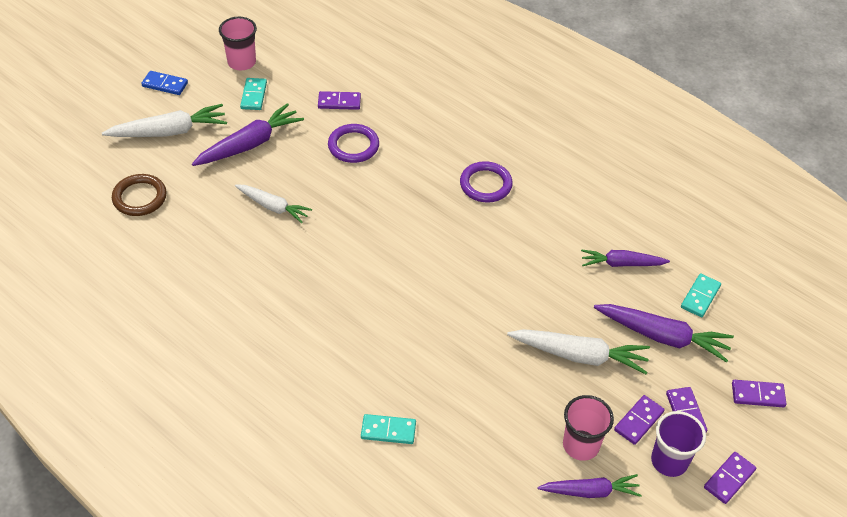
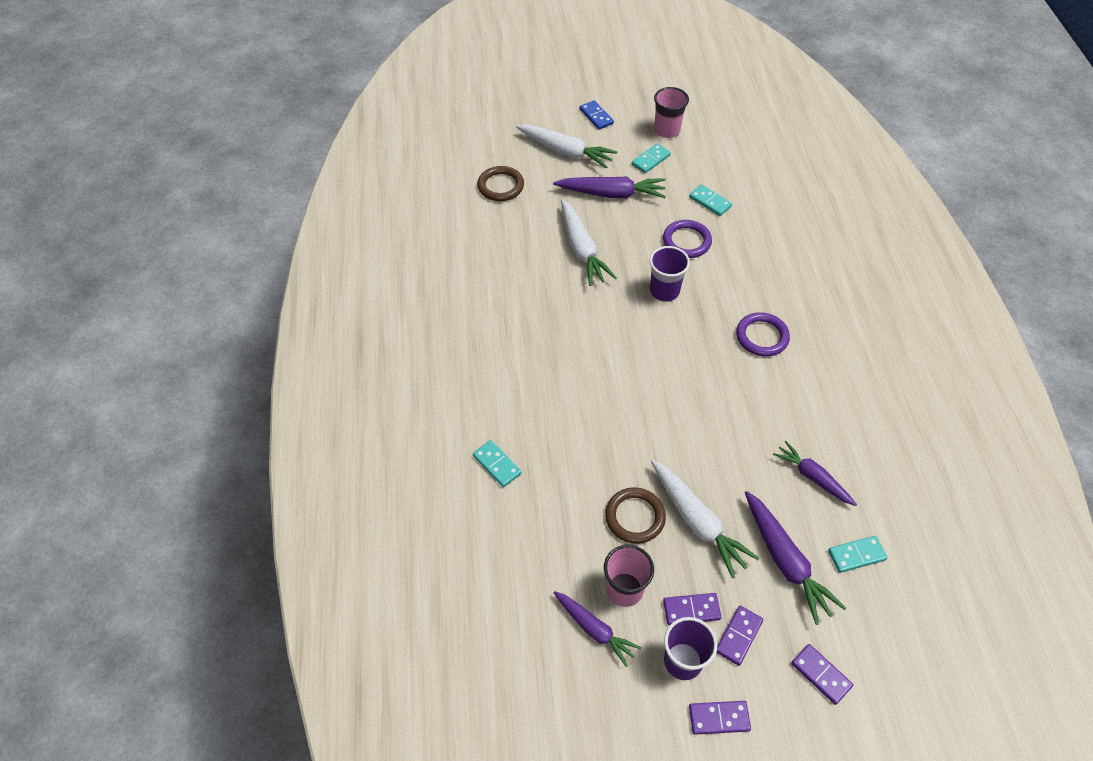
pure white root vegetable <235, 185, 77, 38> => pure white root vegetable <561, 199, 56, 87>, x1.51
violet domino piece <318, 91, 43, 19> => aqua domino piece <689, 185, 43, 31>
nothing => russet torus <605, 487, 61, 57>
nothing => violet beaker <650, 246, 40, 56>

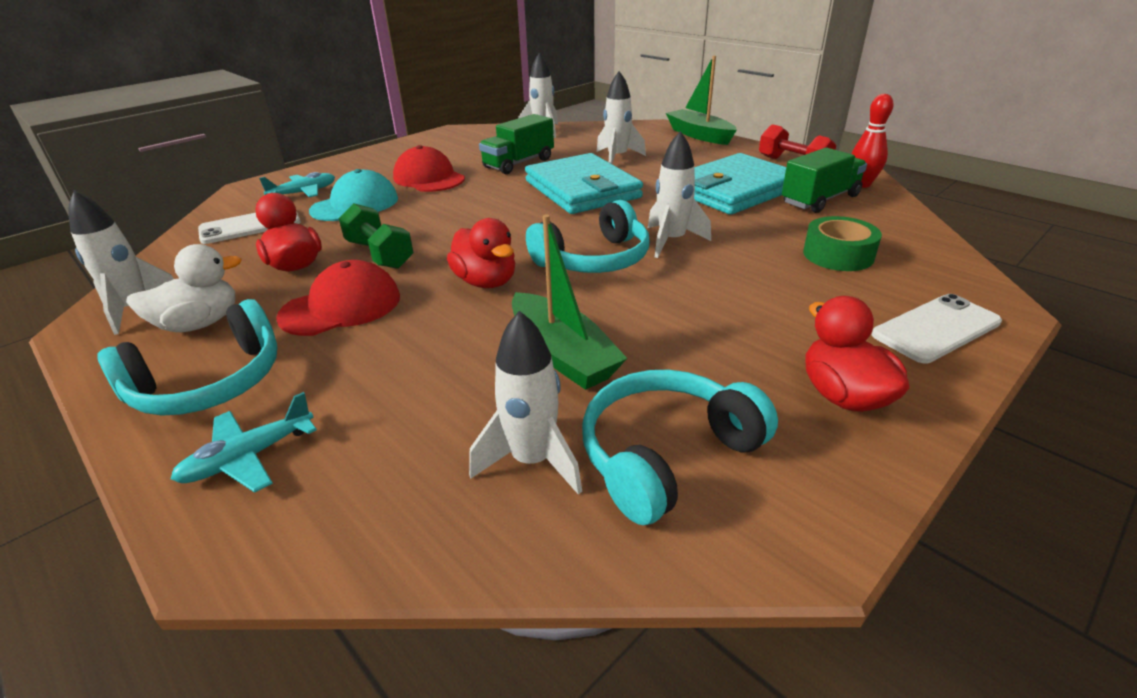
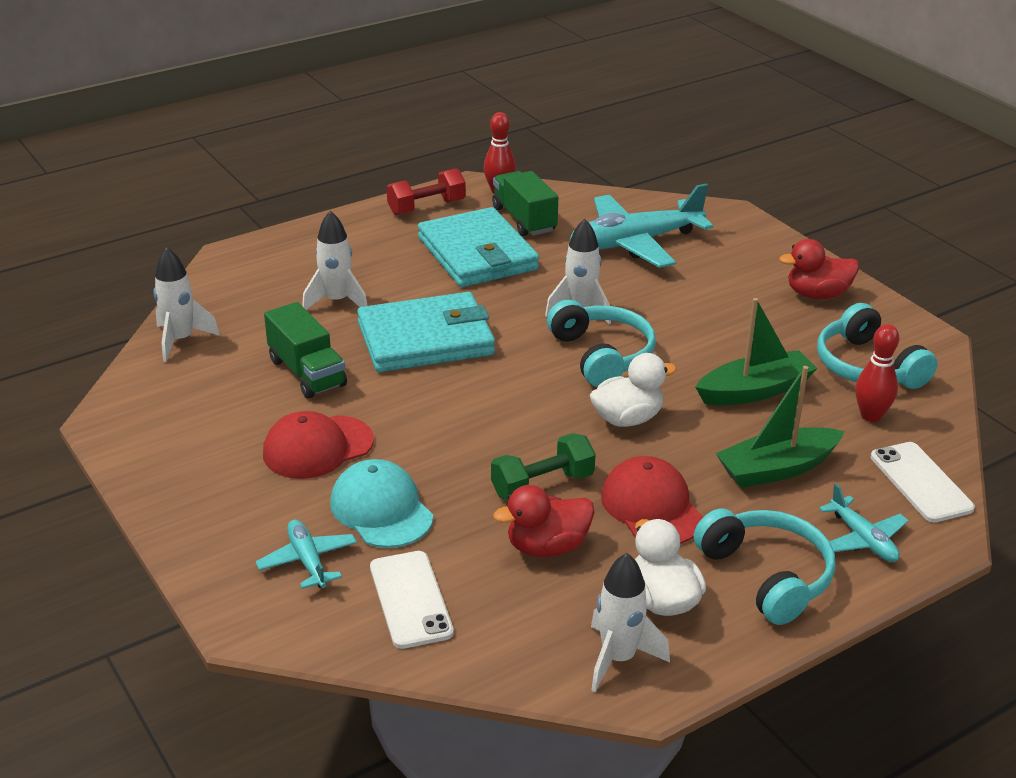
crimson toy duck <447, 218, 68, 70> => pure white toy duck <590, 353, 87, 74>
pure white spaceship <469, 311, 113, 184> => crimson bowling pin <855, 324, 44, 98>
leaf-green sailboat <666, 56, 71, 89> => leaf-green sailboat <715, 366, 130, 122>, shifted
leaf-green tape <803, 216, 79, 55> => aqua plane <569, 184, 144, 84>
pure white mobile phone <872, 294, 130, 69> => pure white mobile phone <871, 442, 104, 80>, shifted

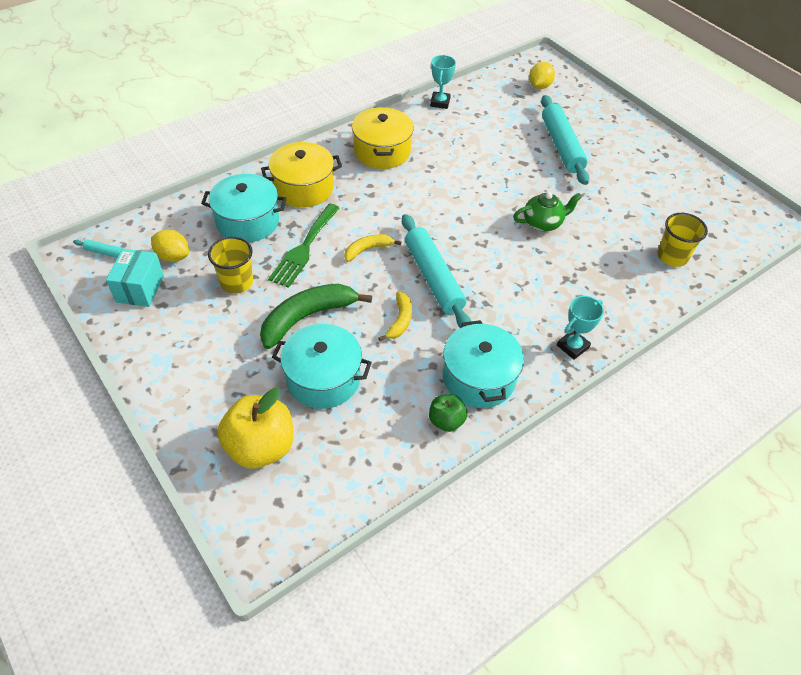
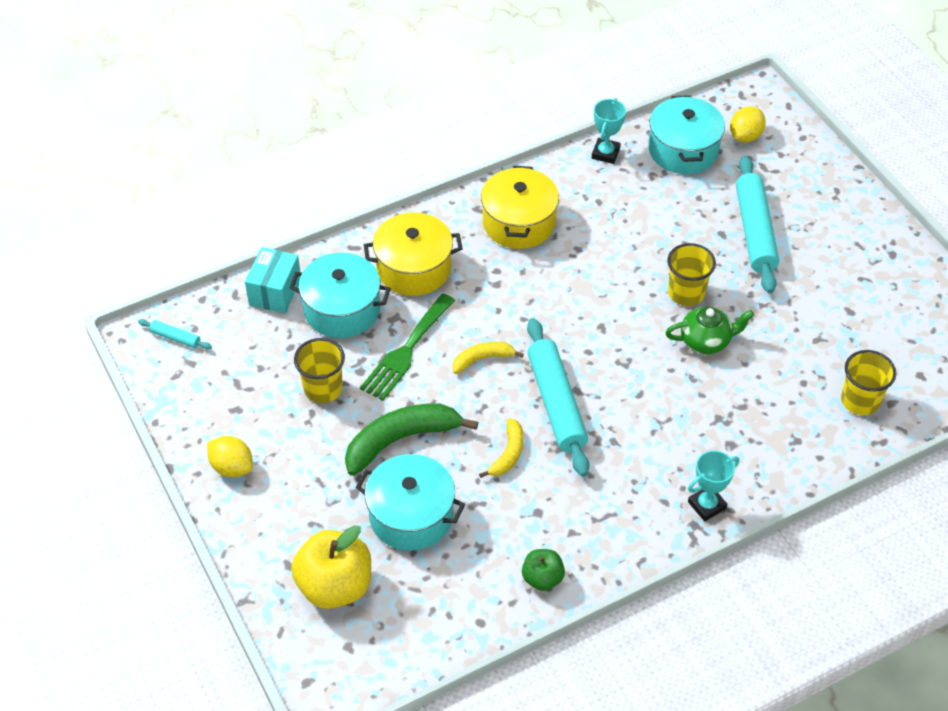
aqua box <106, 249, 58, 58> => aqua box <245, 247, 55, 66>, shifted
bright yellow citrus fruit <151, 229, 38, 33> => bright yellow citrus fruit <207, 436, 46, 41>, shifted
aqua cooking pot <443, 320, 81, 88> => aqua cooking pot <649, 95, 76, 79>, shifted
nothing => bright yellow beaker <667, 243, 49, 63>

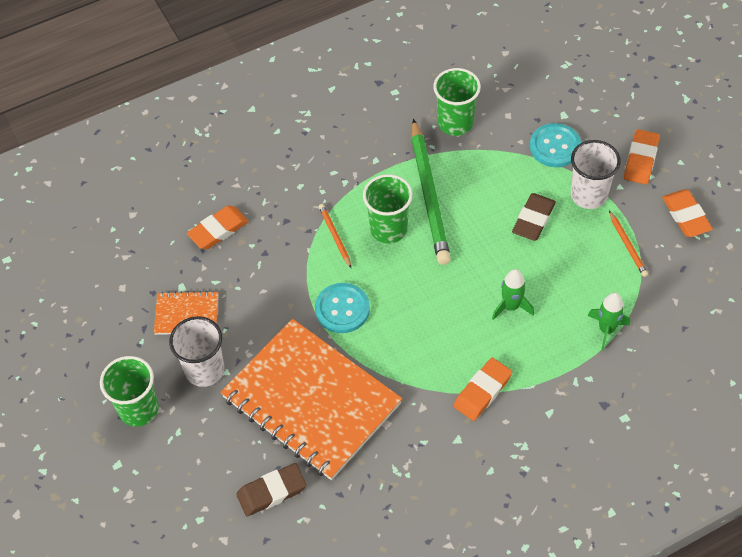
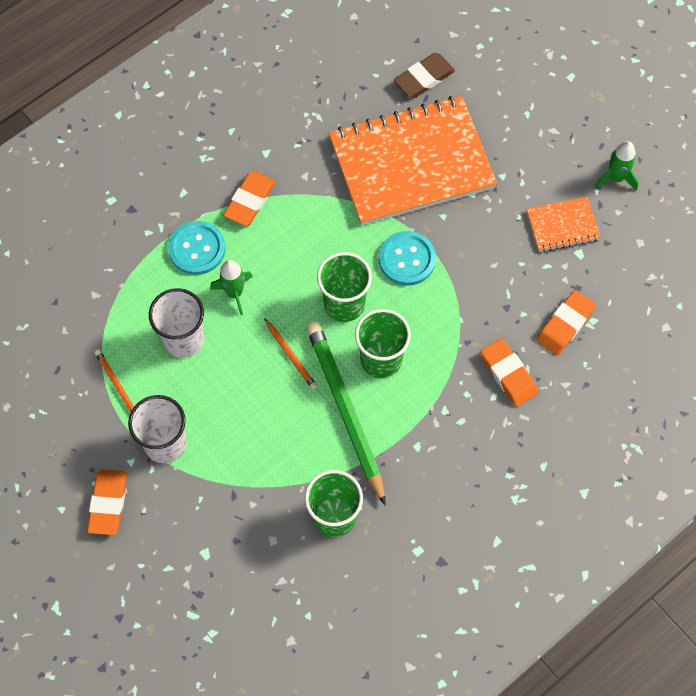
leaf-green beaker <100, 356, 59, 71> => leaf-green beaker <317, 252, 55, 70>, shifted
pure white beaker <169, 316, 55, 71> => pure white beaker <149, 288, 55, 70>, shifted
bright orange exercise book <220, 319, 182, 161> => bright orange exercise book <329, 96, 168, 129>, 45 degrees counterclockwise
bright orange wooden pencil <319, 204, 32, 64> => bright orange wooden pencil <264, 318, 53, 71>, shifted
russet pencil eraser <512, 193, 44, 48> => nothing
aqua sewing button <530, 123, 51, 44> => aqua sewing button <168, 221, 58, 54>, shifted
leaf-green spaceship <588, 292, 42, 59> => leaf-green spaceship <595, 141, 44, 50>, shifted
bright orange pencil eraser <662, 190, 51, 47> => bright orange pencil eraser <480, 338, 58, 69>, shifted

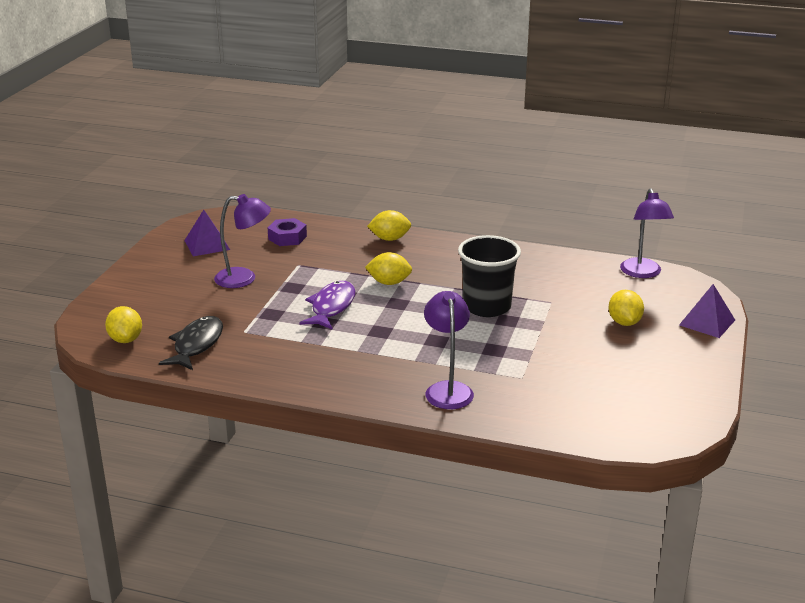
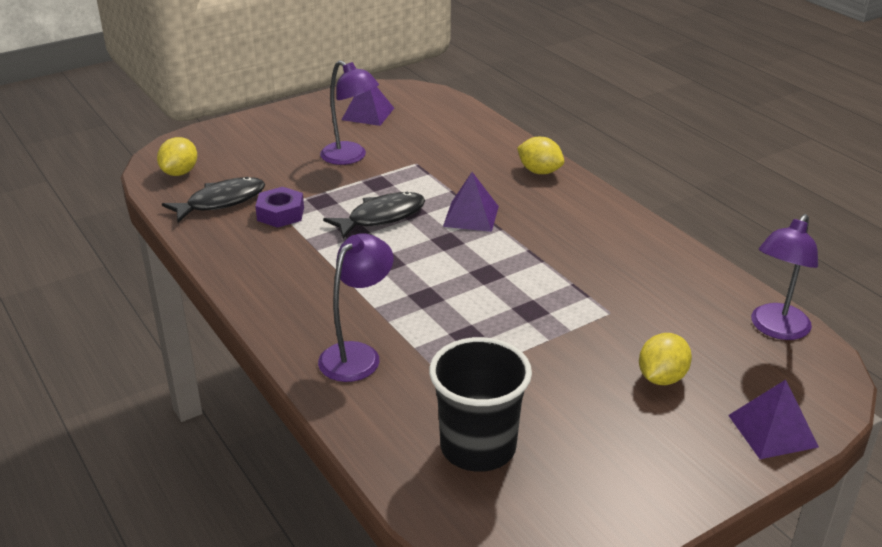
violet hexagon nut <268, 218, 39, 28> => violet hexagon nut <255, 187, 49, 41>, shifted
violet fish <300, 281, 55, 49> => black fish <323, 192, 102, 47>
bright yellow citrus fruit <365, 252, 47, 33> => violet pyramid shape <443, 172, 56, 60>
black beaker <458, 235, 63, 82> => black beaker <429, 337, 103, 135>, shifted

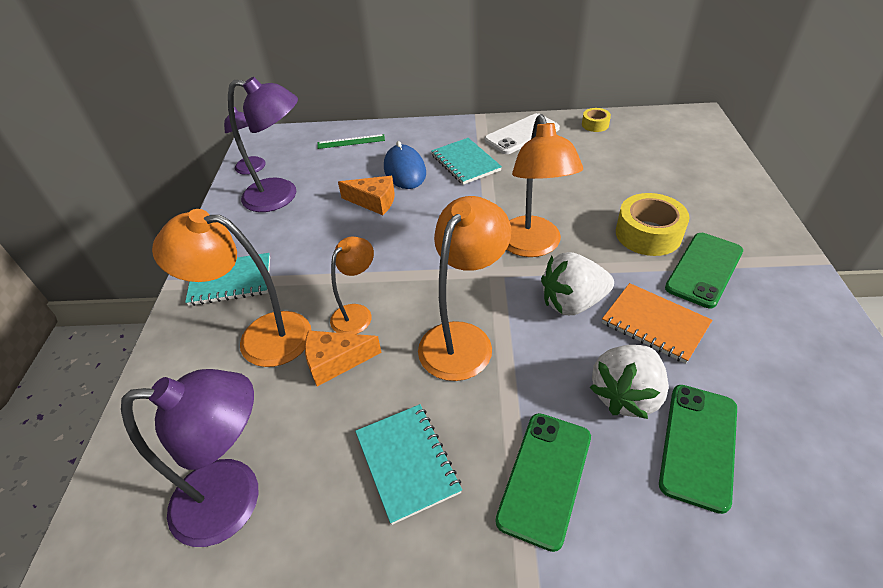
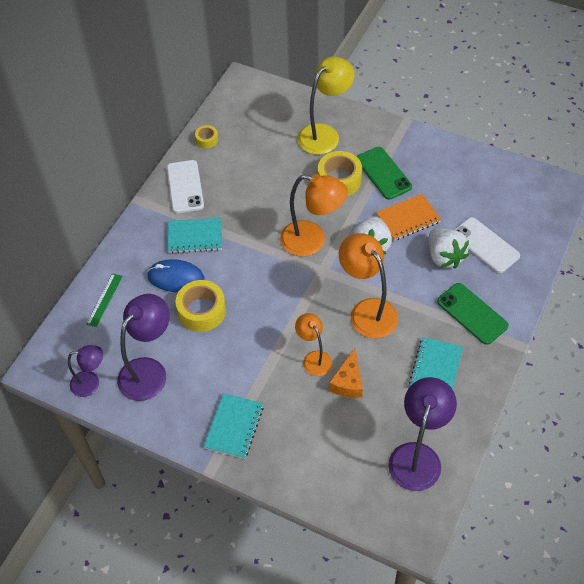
bright orange lamp <152, 209, 160, 158> => nothing
bright orange cheese wedge <338, 176, 56, 39> => bright yellow tape <176, 280, 50, 52>
aqua exercise book <355, 404, 107, 121> => aqua exercise book <409, 337, 54, 53>, 75 degrees counterclockwise
leaf-green mobile phone <659, 385, 78, 129> => pure white mobile phone <454, 217, 66, 56>
nothing => bright yellow lamp <297, 57, 58, 98>

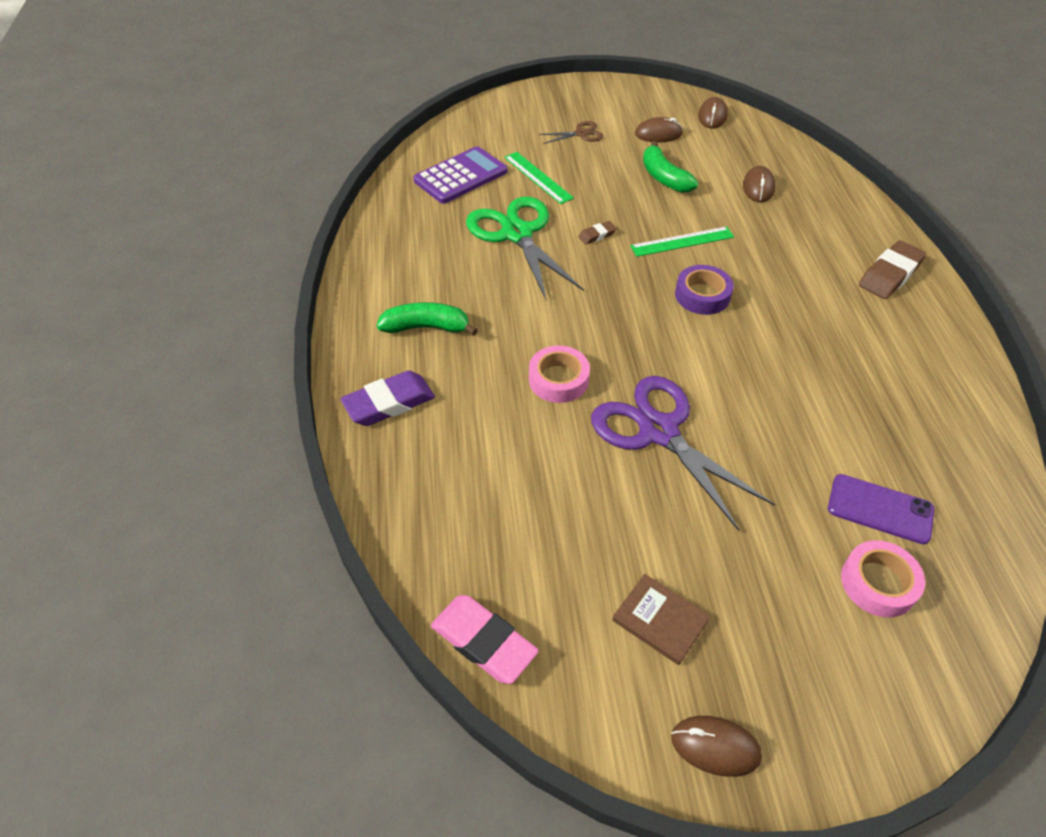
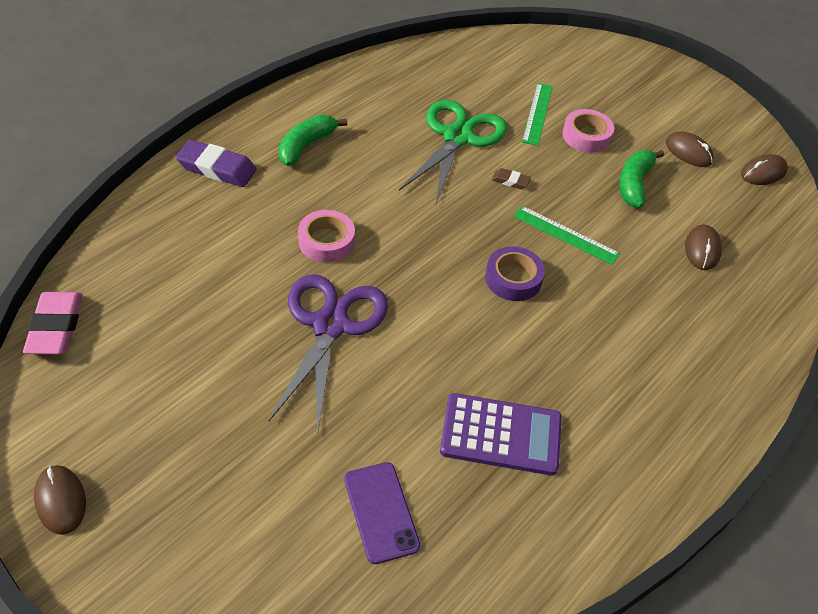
leaf-green banana fruit <377, 302, 101, 34> => leaf-green banana fruit <278, 115, 69, 51>, 105 degrees counterclockwise
violet calculator <413, 146, 95, 58> => violet calculator <440, 393, 122, 82>, shifted
russet shears <538, 121, 65, 23> => nothing
russet hardcover <612, 574, 98, 91> => nothing
russet computer mouse <743, 166, 32, 37> => russet computer mouse <685, 224, 37, 46>, 45 degrees counterclockwise
rose-pink tape <841, 540, 84, 77> => rose-pink tape <562, 109, 52, 44>, shifted
russet pencil eraser <859, 240, 67, 59> => nothing

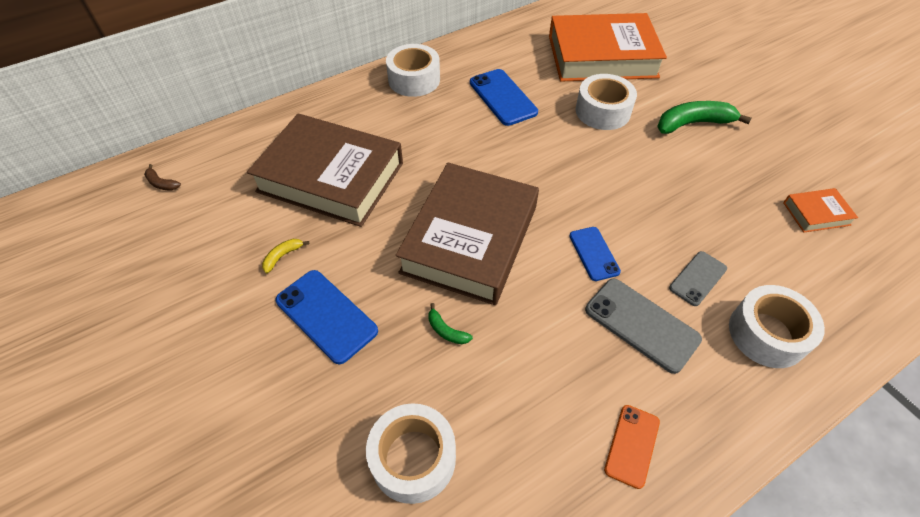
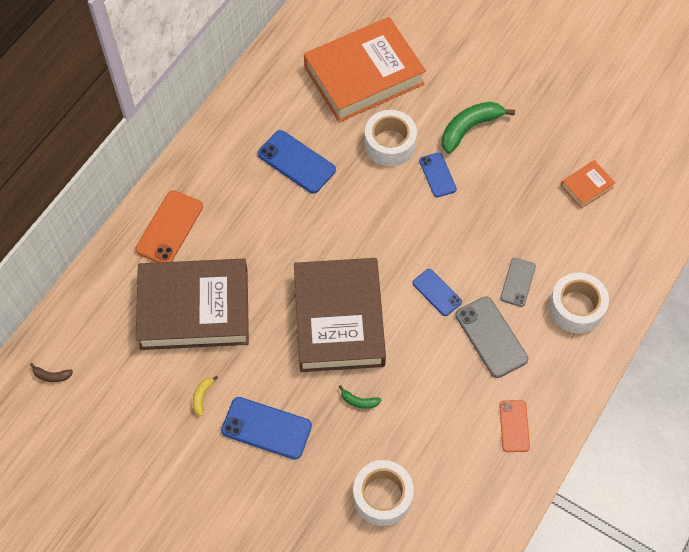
pure white tape <386, 44, 54, 53> => nothing
gray mobile phone <585, 279, 117, 95> => gray mobile phone <456, 297, 72, 81>, 45 degrees clockwise
nothing => bright orange mobile phone <136, 190, 67, 73>
nothing => cobalt mobile phone <419, 152, 38, 45>

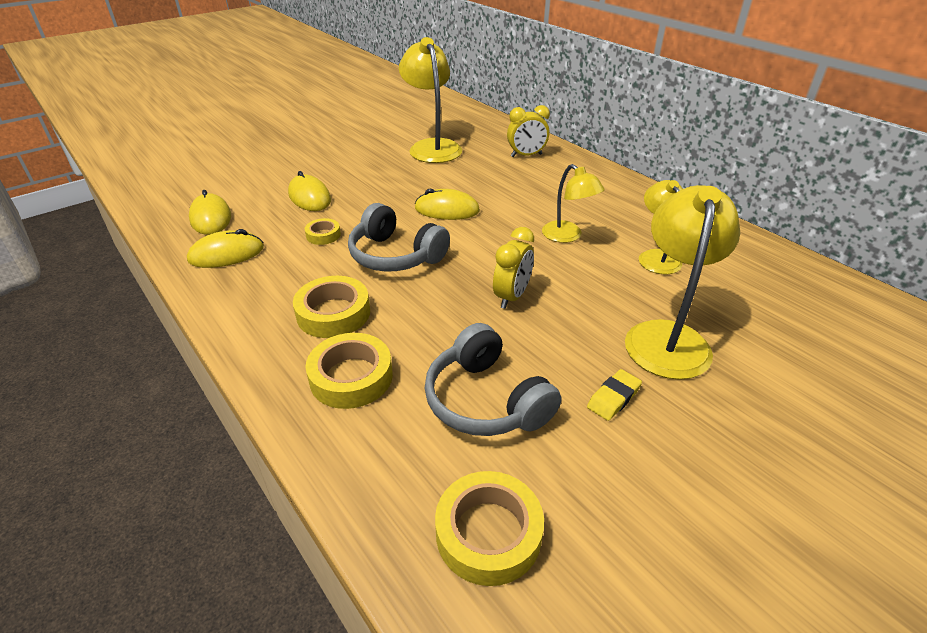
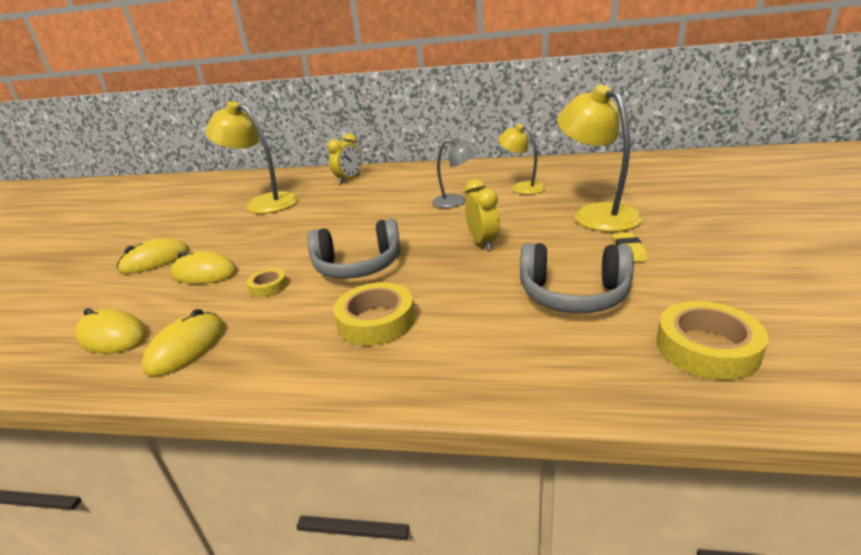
bright yellow tape <305, 333, 88, 76> => nothing
bright yellow computer mouse <414, 188, 66, 32> => bright yellow computer mouse <117, 238, 73, 36>, shifted
bright yellow lamp <542, 164, 62, 79> => gray lamp <432, 137, 47, 71>

